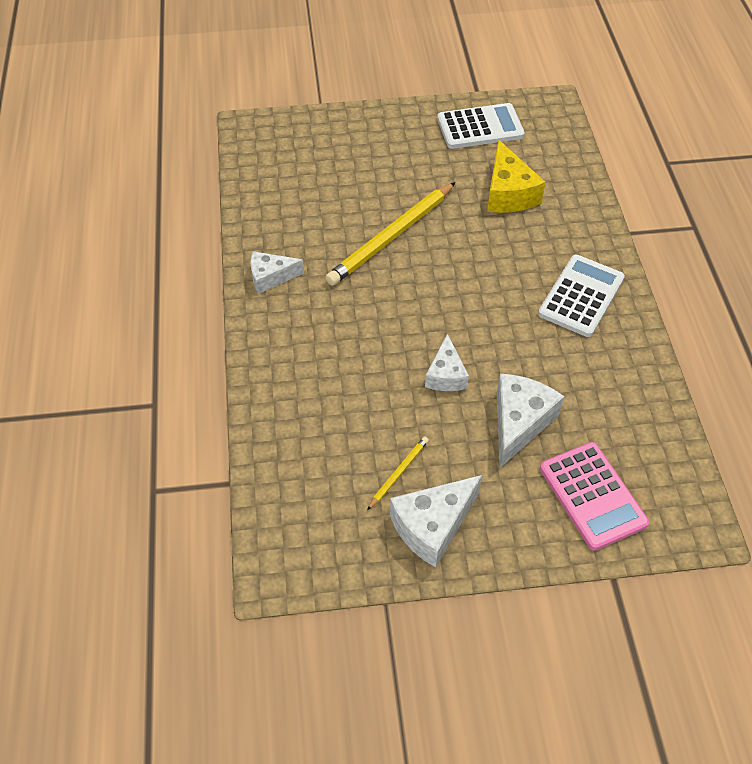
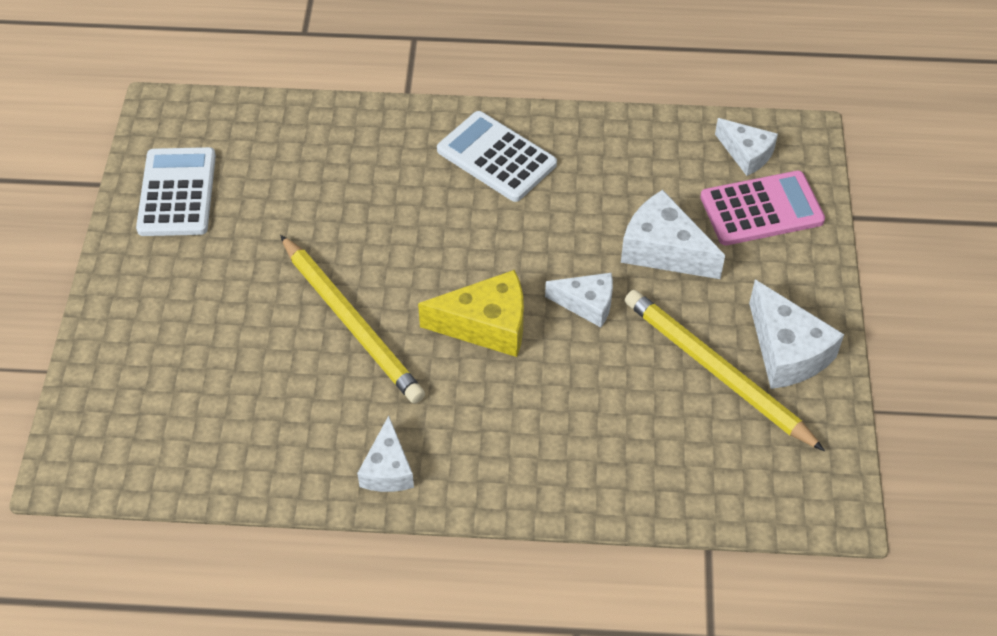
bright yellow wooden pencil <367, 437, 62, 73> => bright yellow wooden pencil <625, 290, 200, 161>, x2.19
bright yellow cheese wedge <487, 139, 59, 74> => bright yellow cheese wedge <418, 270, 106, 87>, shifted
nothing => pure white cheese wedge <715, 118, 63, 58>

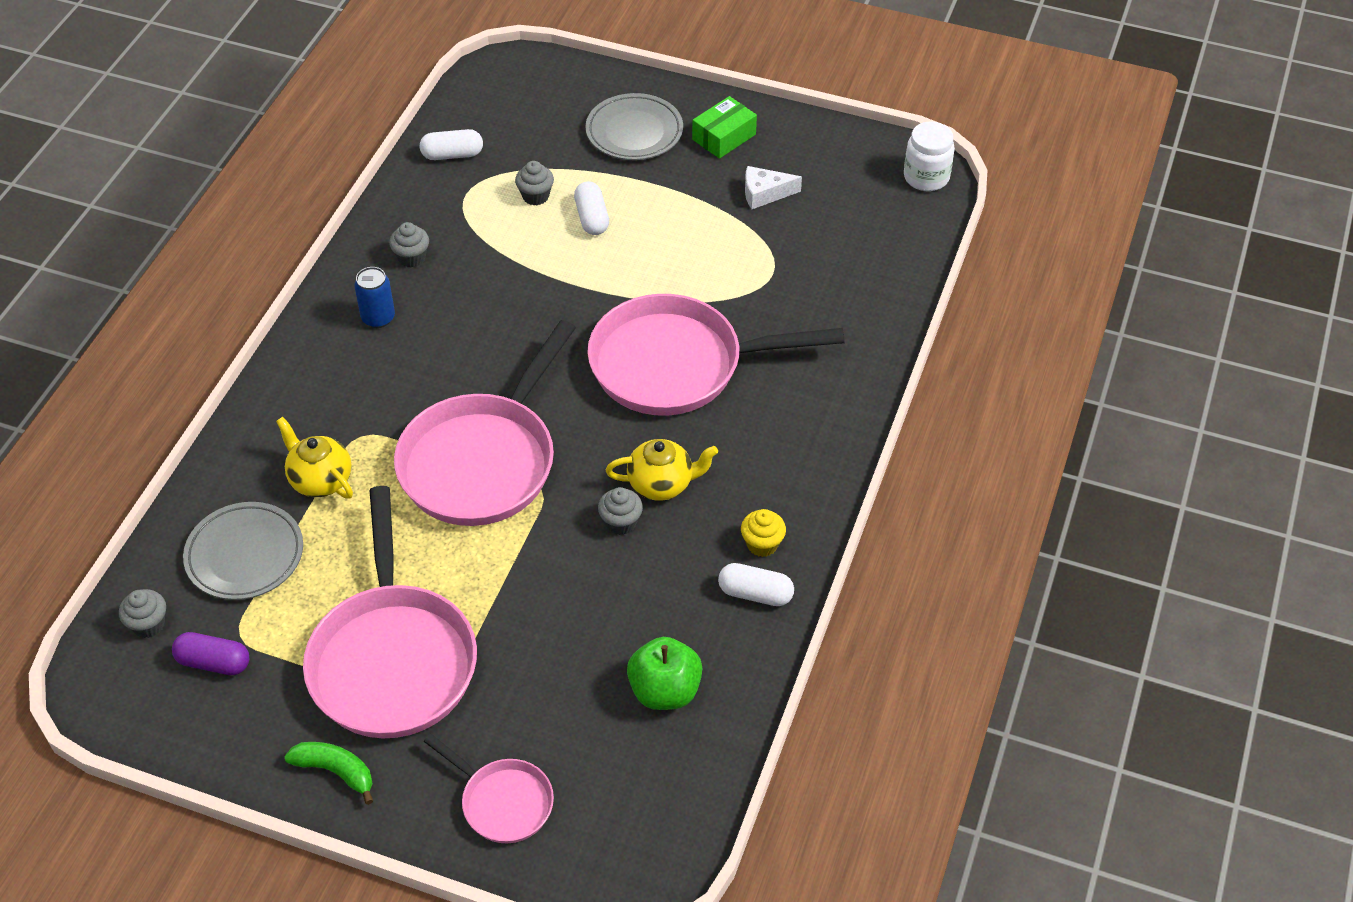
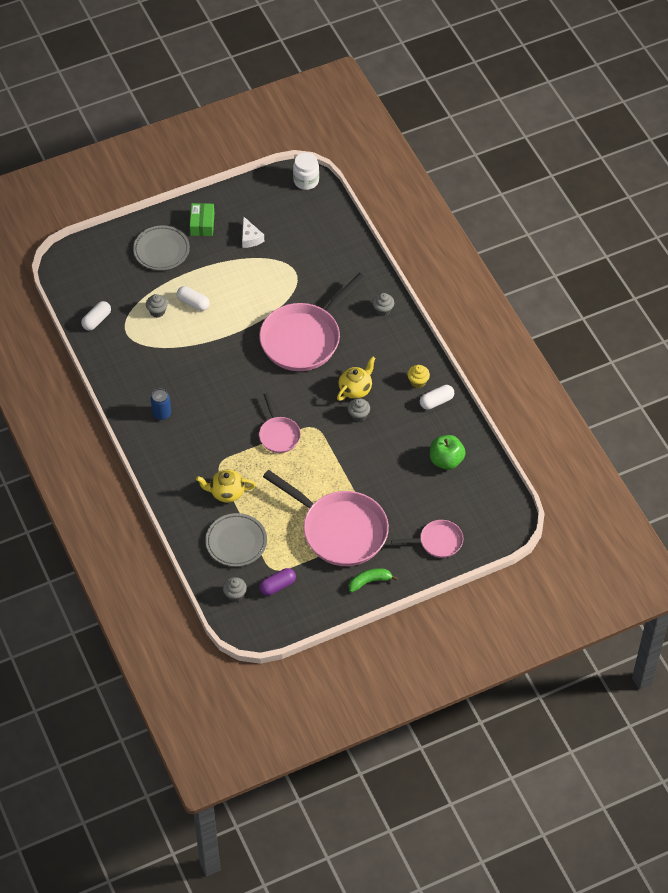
gray cupcake <389, 222, 40, 46> => gray cupcake <372, 293, 22, 23>, shifted
rose-pink pan <394, 320, 182, 206> => rose-pink pan <259, 393, 42, 60>, x0.51
pure white cheese wedge <745, 166, 57, 43> => pure white cheese wedge <242, 216, 22, 32>, 60 degrees counterclockwise

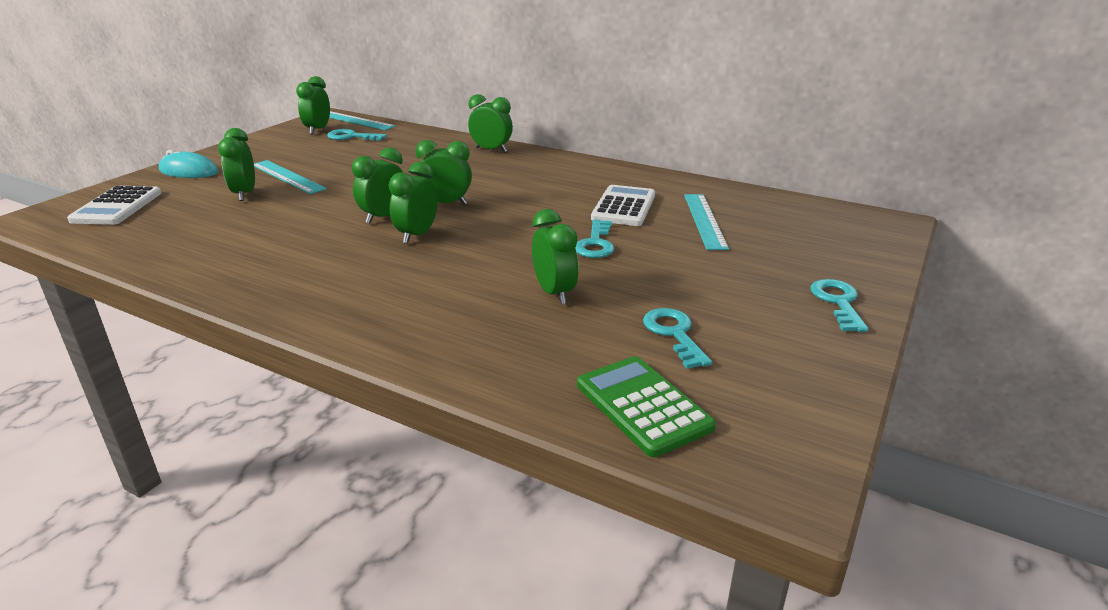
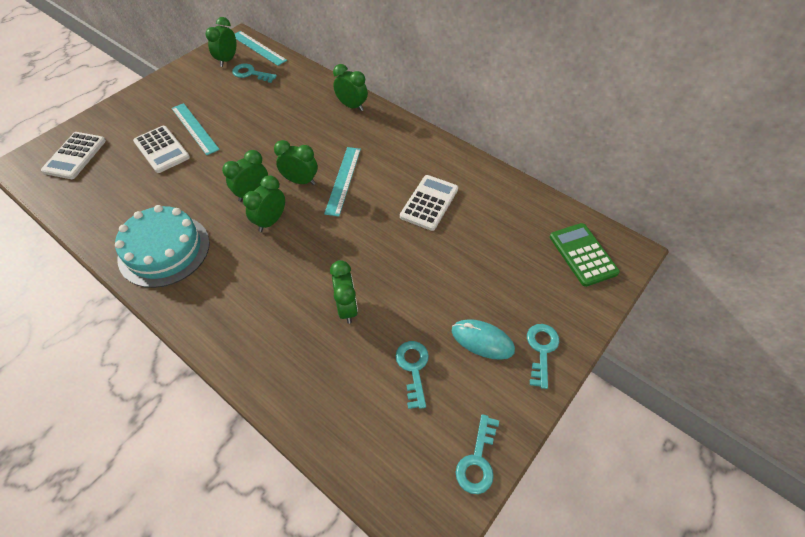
aqua computer mouse <159, 150, 59, 28> => aqua computer mouse <452, 319, 63, 41>, shifted
leaf-green bedside clock <218, 128, 37, 73> => pure white calculator <133, 126, 57, 47>
aqua latchkey <575, 220, 39, 38> => aqua latchkey <456, 414, 43, 80>, shifted
leaf-green calculator <577, 356, 139, 101> => leaf-green calculator <550, 223, 70, 64>, shifted
aqua ruler <684, 194, 45, 56> => aqua ruler <324, 147, 37, 69>, shifted
nothing => aqua layer cake <115, 205, 95, 83>

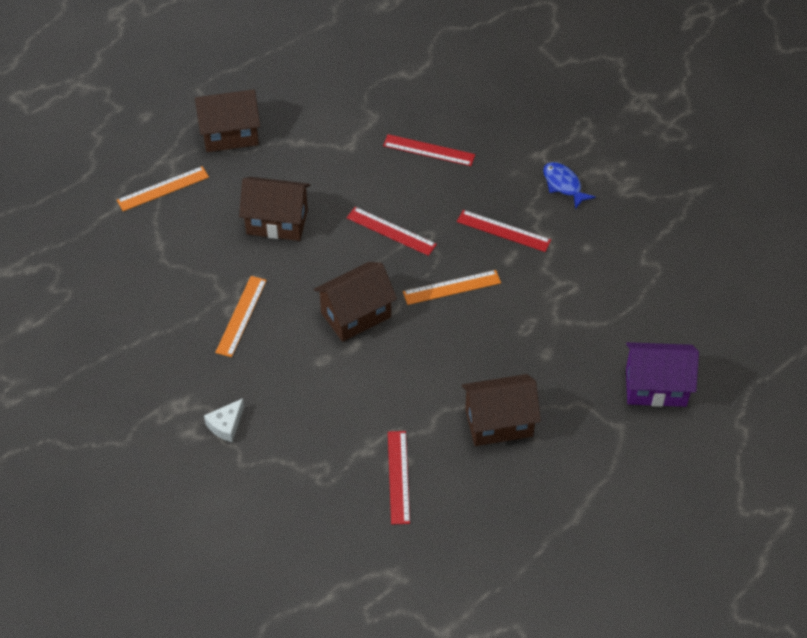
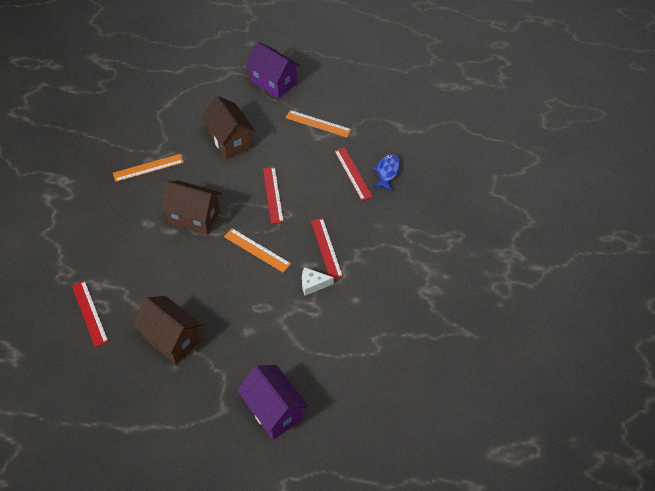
bright orange ruler <117, 166, 92, 45> => bright orange ruler <285, 110, 66, 27>, shifted
russet house <195, 89, 65, 63> => violet house <246, 41, 55, 58>
pure white cheese wedge <204, 398, 40, 44> => pure white cheese wedge <302, 267, 32, 29>, shifted
crimson ruler <388, 431, 22, 94> => crimson ruler <72, 280, 37, 67>, 75 degrees counterclockwise
cobalt fish <543, 162, 53, 47> => cobalt fish <373, 154, 27, 37>, shifted

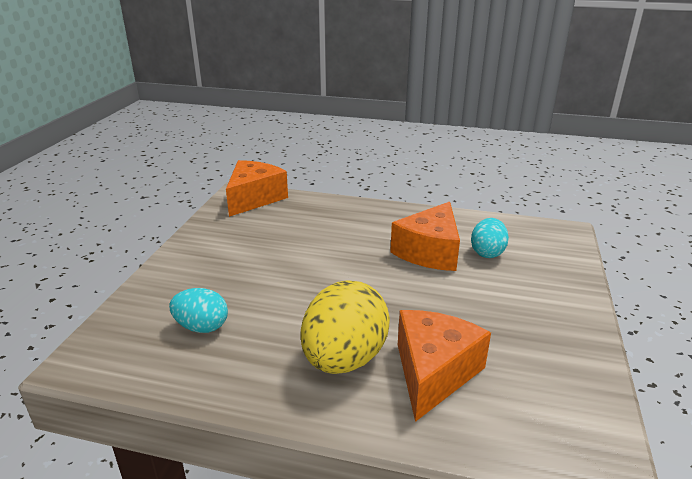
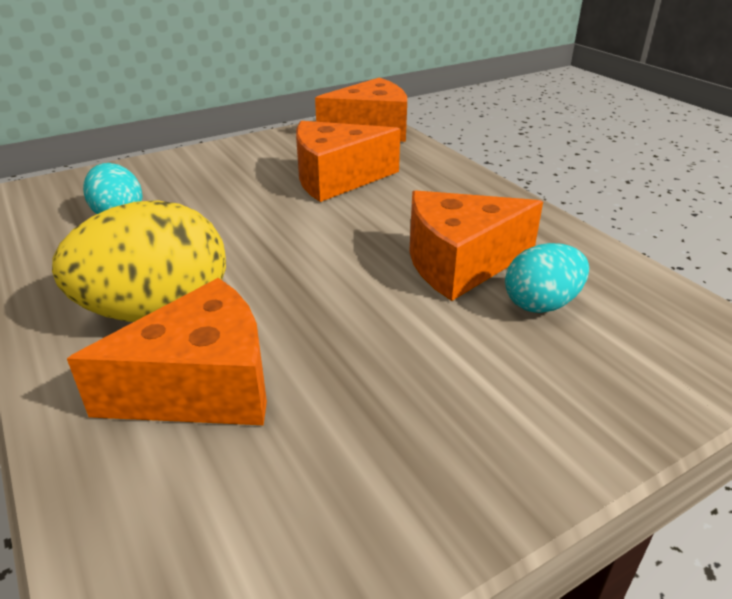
nothing => bright orange cheese wedge <296, 121, 104, 81>

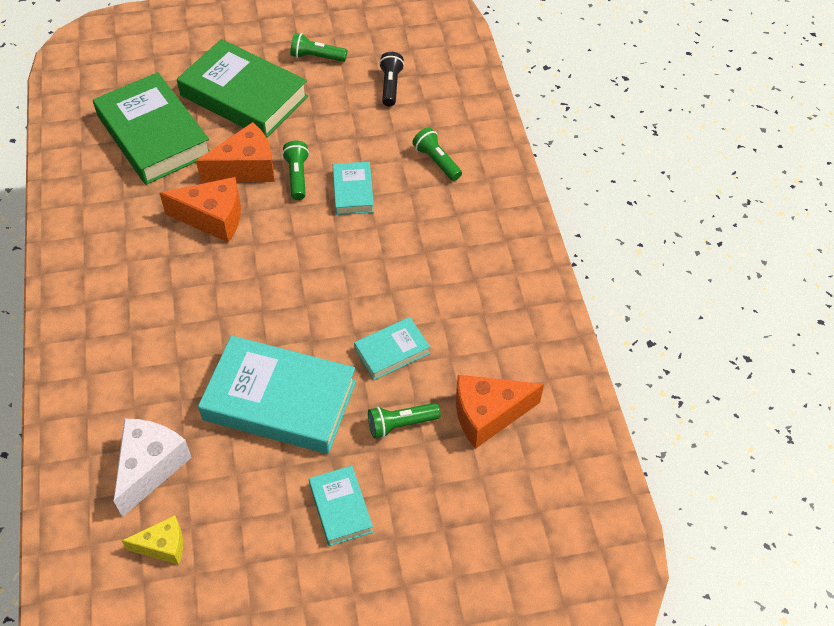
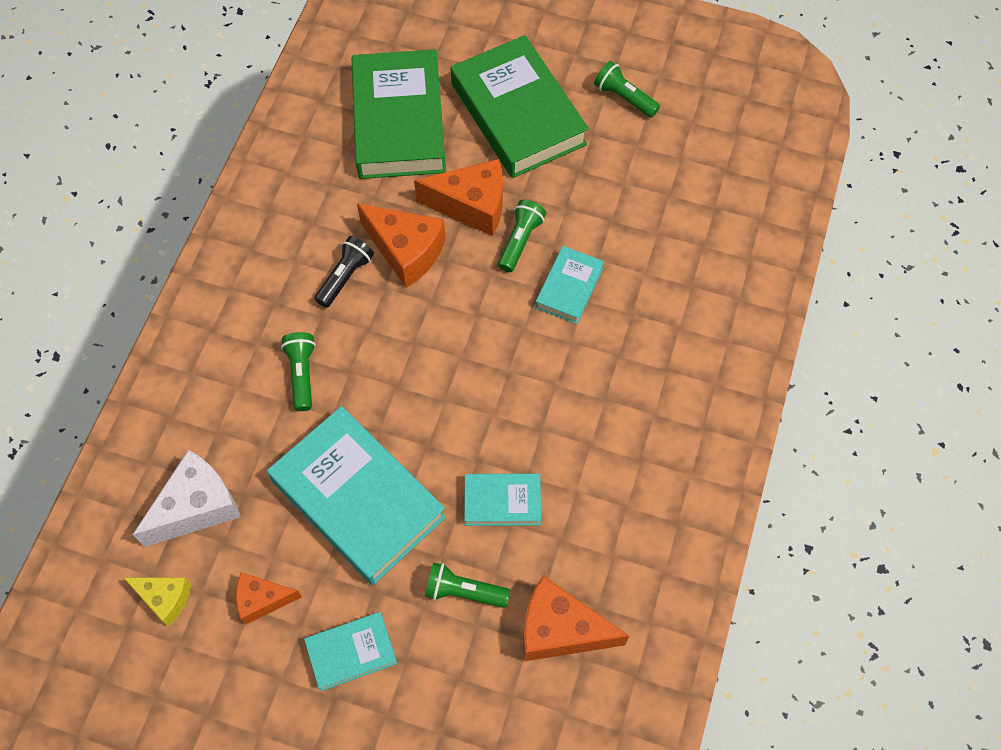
aqua hardcover <309, 466, 64, 80> => aqua hardcover <304, 612, 93, 79>, 60 degrees clockwise
black flashlight <379, 52, 25, 54> => black flashlight <315, 236, 59, 72>, shifted
leaf-green flashlight <412, 128, 50, 53> => leaf-green flashlight <281, 332, 35, 79>, shifted
nothing => bright orange cheese wedge <236, 572, 66, 52>

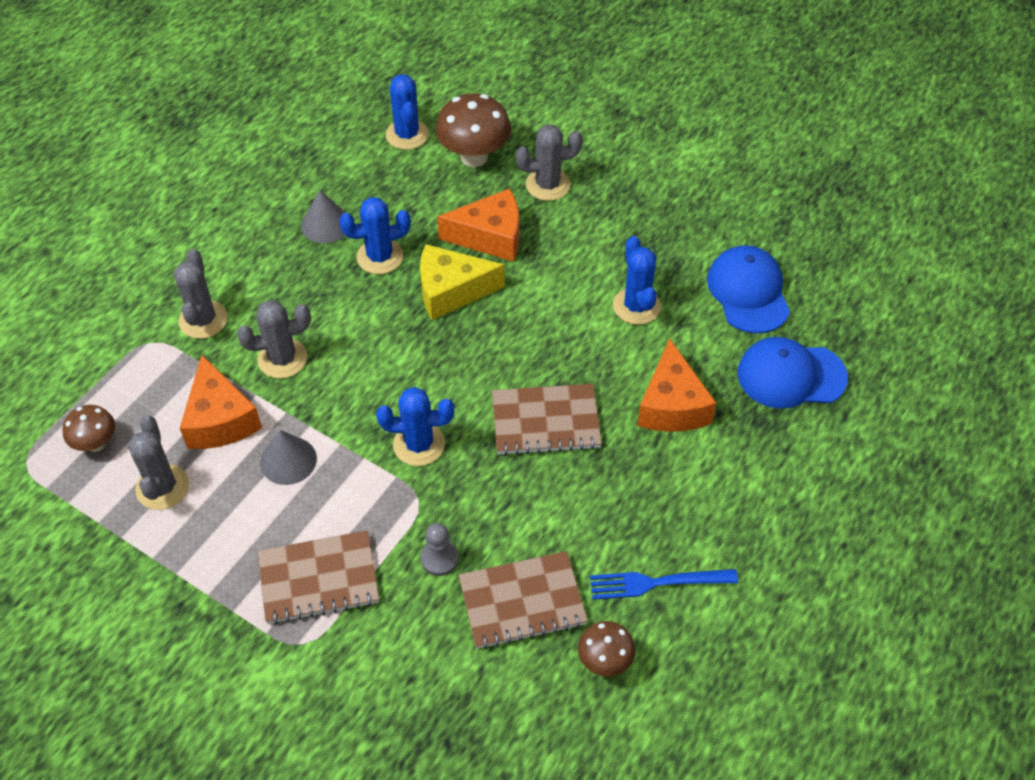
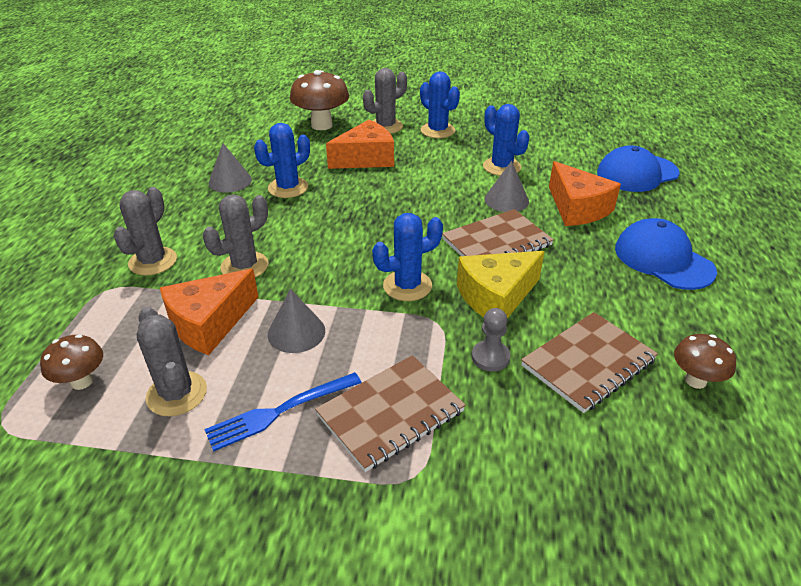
gray prickly plant <174, 249, 53, 90> => gray prickly plant <113, 187, 64, 88>, 45 degrees clockwise
bright orange cheese wedge <180, 355, 82, 94> => bright orange cheese wedge <160, 269, 98, 86>, 90 degrees clockwise
cobalt prickly plant <385, 74, 44, 76> => cobalt prickly plant <420, 71, 40, 67>, shifted
bright yellow cheese wedge <420, 244, 85, 76> => bright yellow cheese wedge <457, 251, 88, 68>, shifted
cobalt fork <590, 569, 148, 31> => cobalt fork <204, 372, 158, 80>, shifted
cobalt cap <707, 245, 83, 89> => cobalt cap <615, 218, 102, 72>, shifted
nothing => gray cone <484, 161, 45, 51>

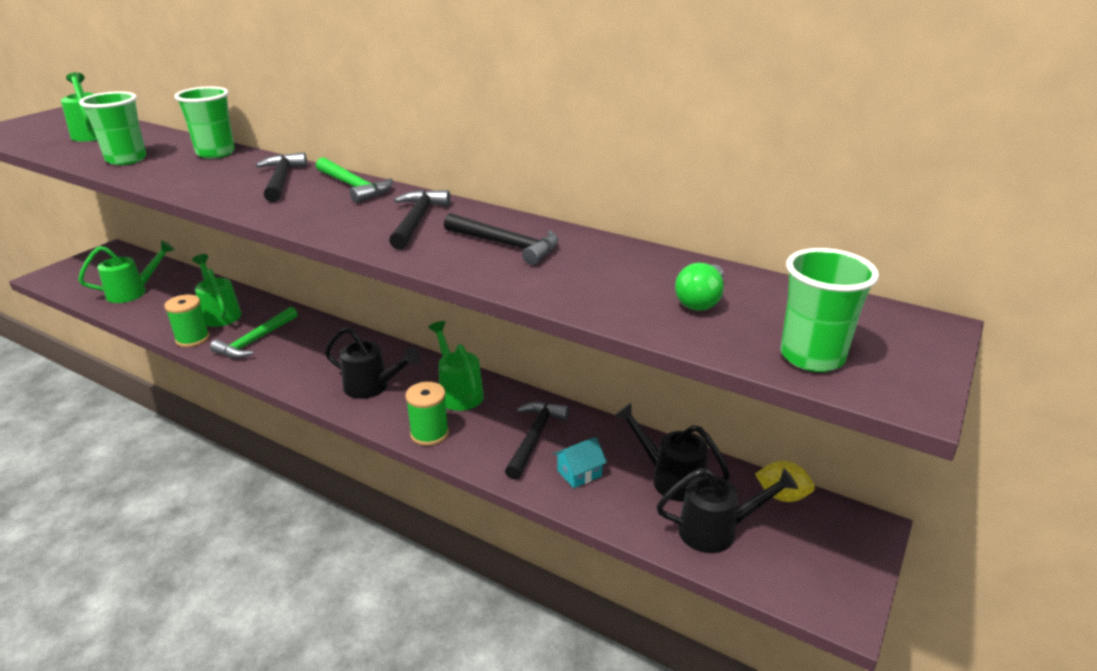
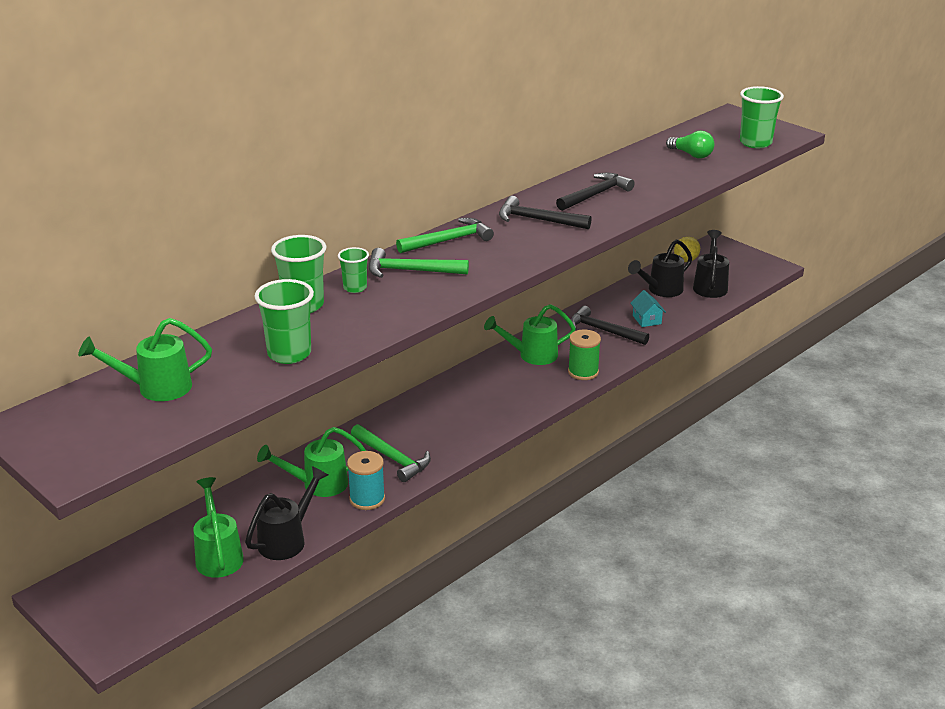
leaf-green spool <164, 294, 46, 53> => aqua spool <347, 451, 38, 59>
black claw hammer <255, 152, 52, 50> => leaf-green claw hammer <369, 248, 100, 30>
black watering can <325, 327, 96, 72> => black watering can <245, 466, 83, 94>, shifted
nothing => leaf-green beaker <338, 247, 31, 46>

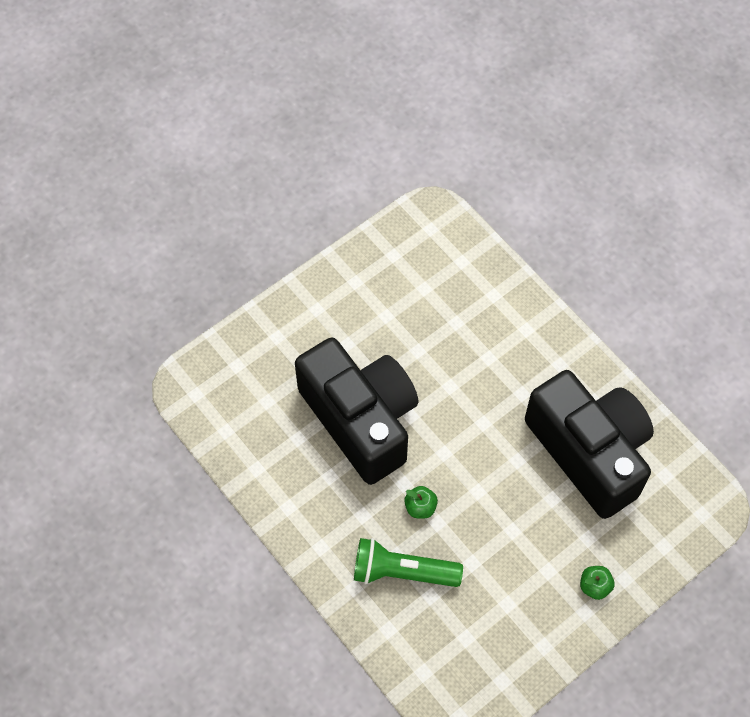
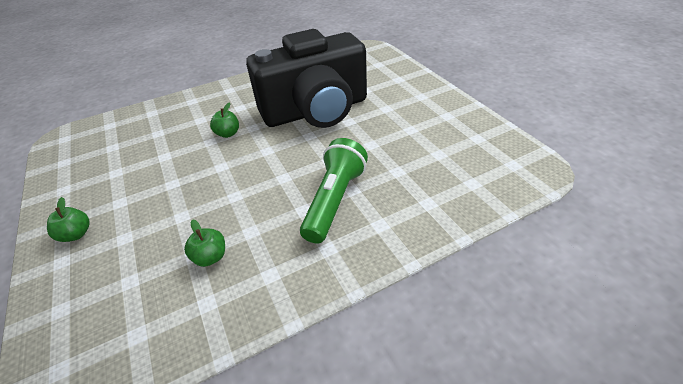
leaf-green flashlight <354, 538, 109, 49> => leaf-green flashlight <300, 138, 68, 106>, shifted
black compact camera <525, 370, 129, 149> => leaf-green apple fruit <184, 219, 41, 48>

